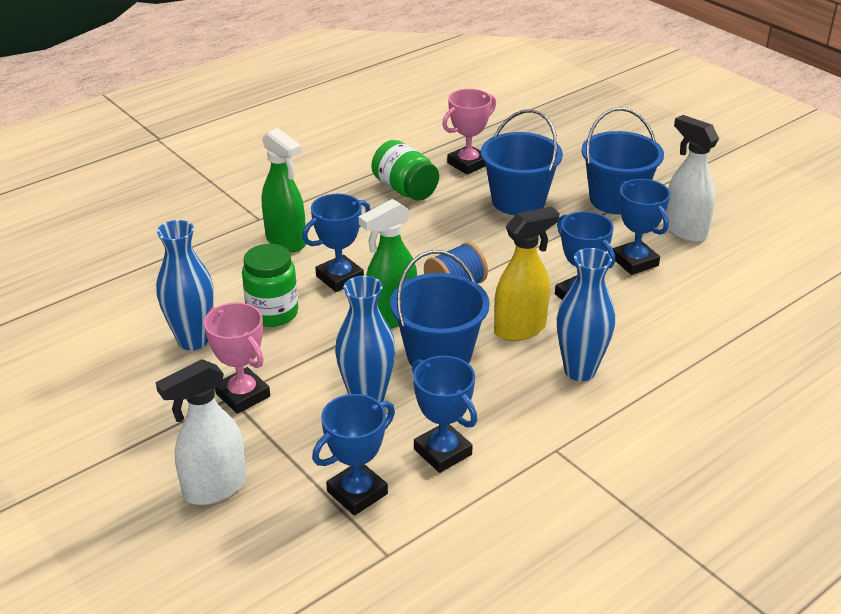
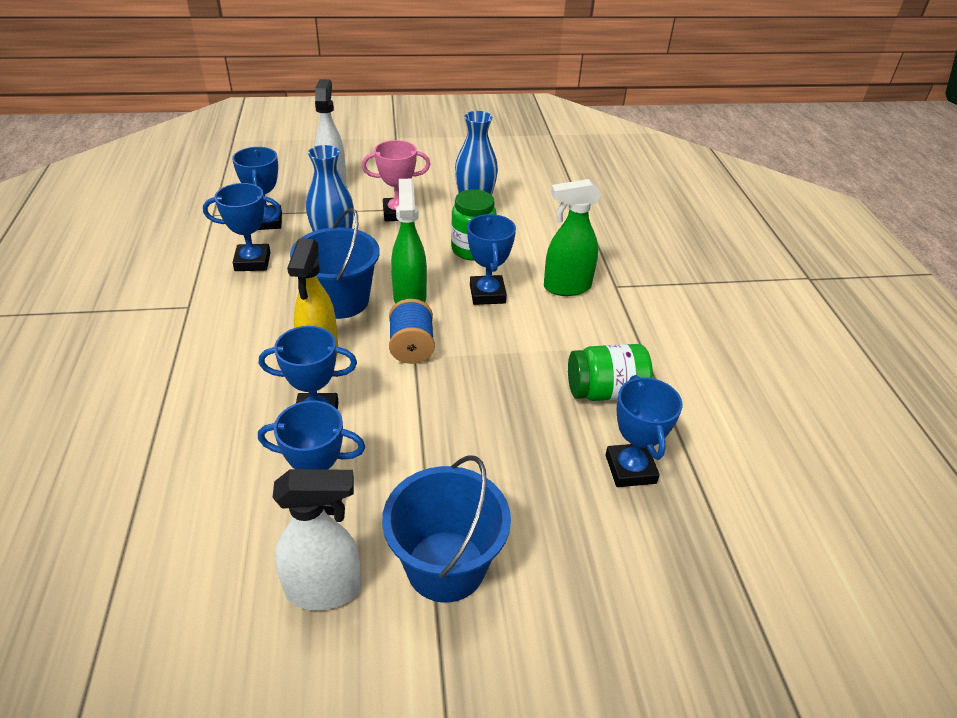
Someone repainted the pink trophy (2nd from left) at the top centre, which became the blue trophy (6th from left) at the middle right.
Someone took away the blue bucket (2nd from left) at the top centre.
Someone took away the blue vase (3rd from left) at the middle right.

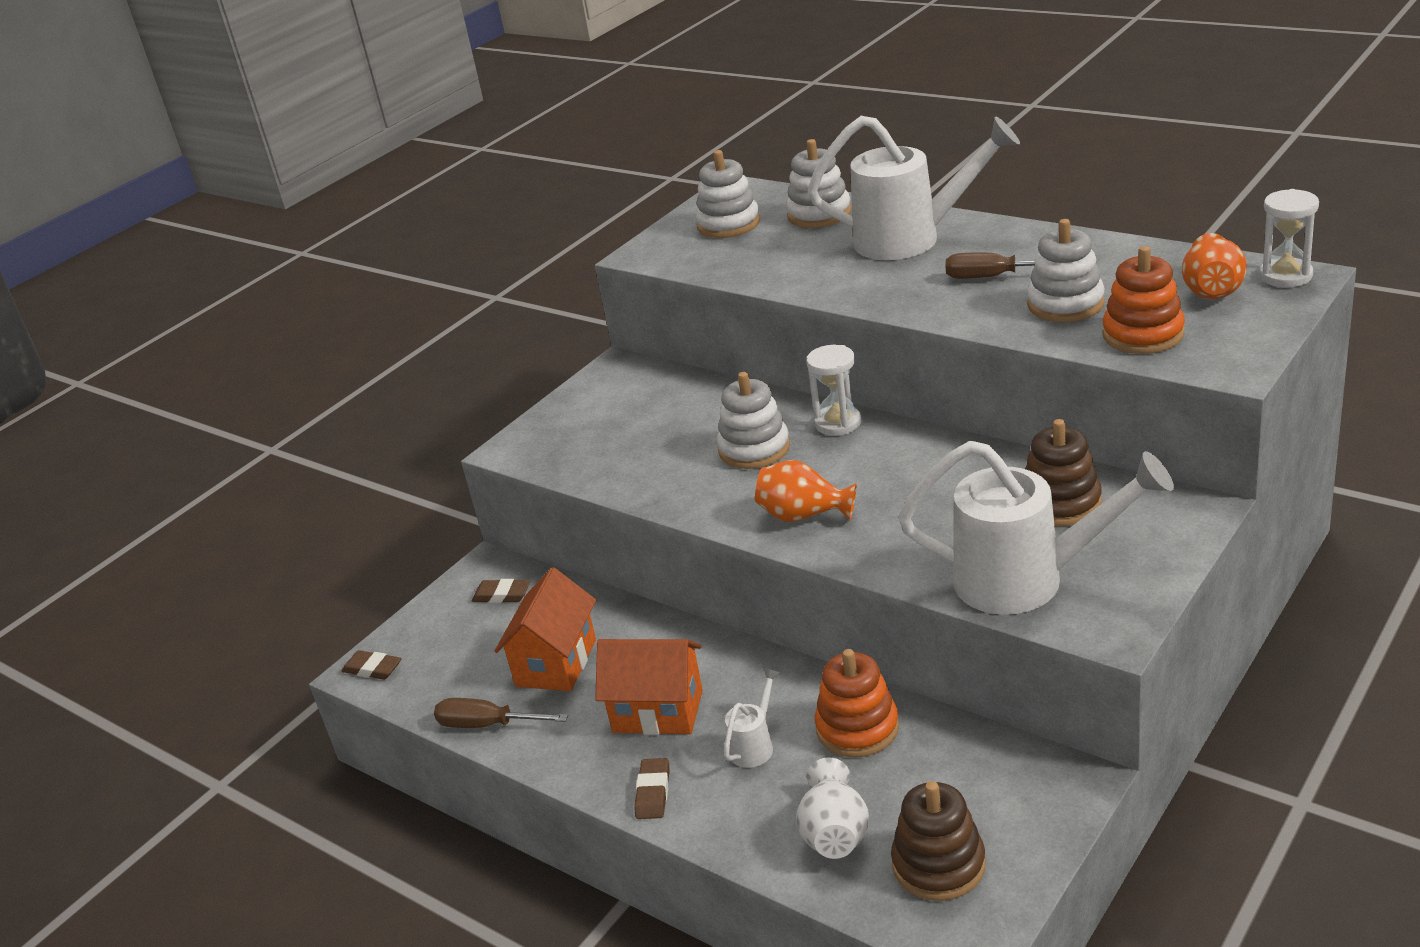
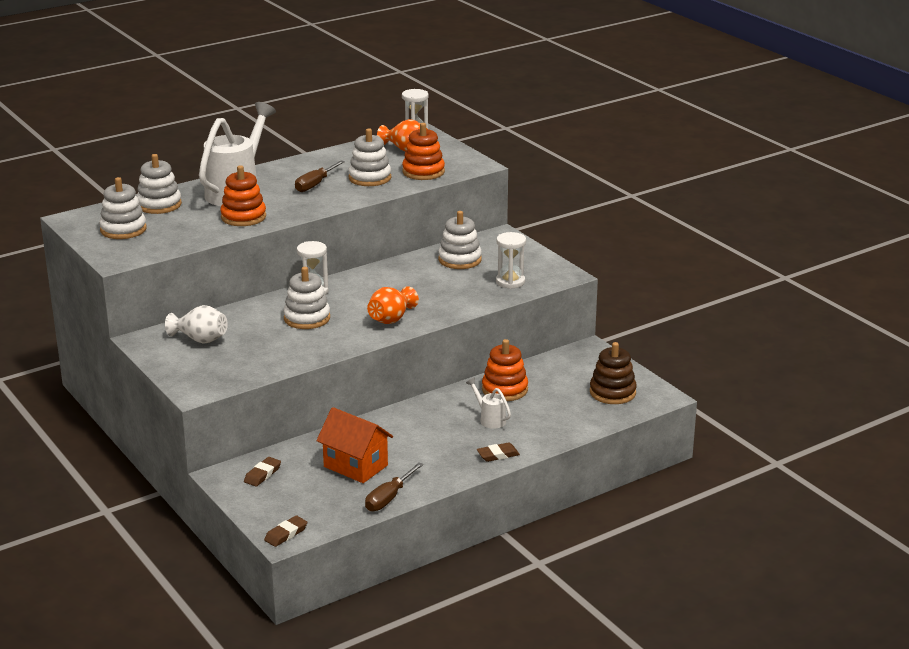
Someone carried the white vase from the bottom centre to the middle left.
Someone put down the orange stacking toy (1st from left) at the top left.
Someone repainted the brown stacking toy (2nd from left) at the middle right, which became the white stacking toy (5th from left) at the centre.
Someone rotated the brown eraser (3rd from left) at the bottom centre by 45 degrees counterclockwise.
Someone swapped the white watering can (3rd from left) at the middle right for the white hourglass (3rd from left) at the centre.
Someone took away the orange house (2nd from left) at the bottom centre.

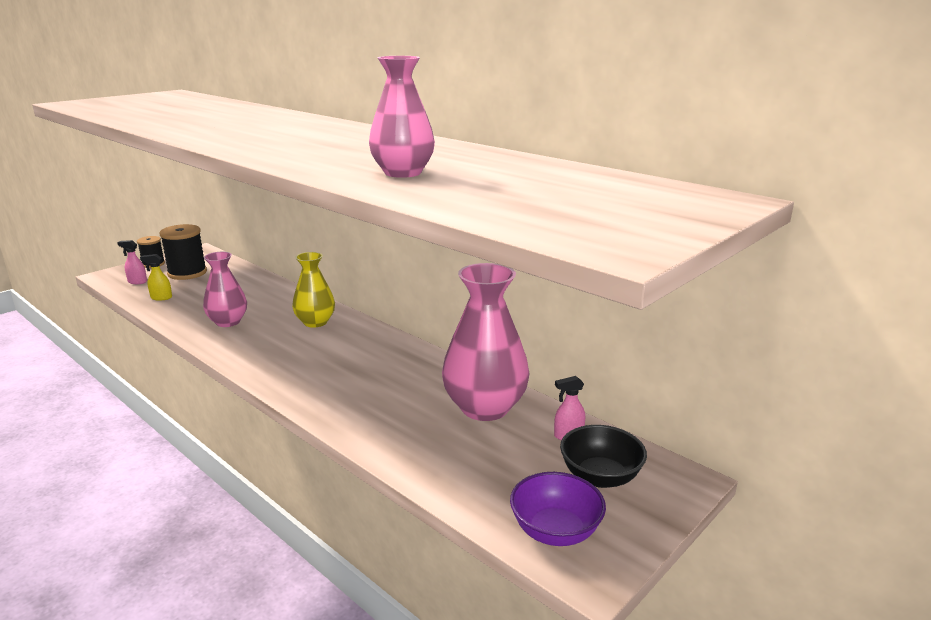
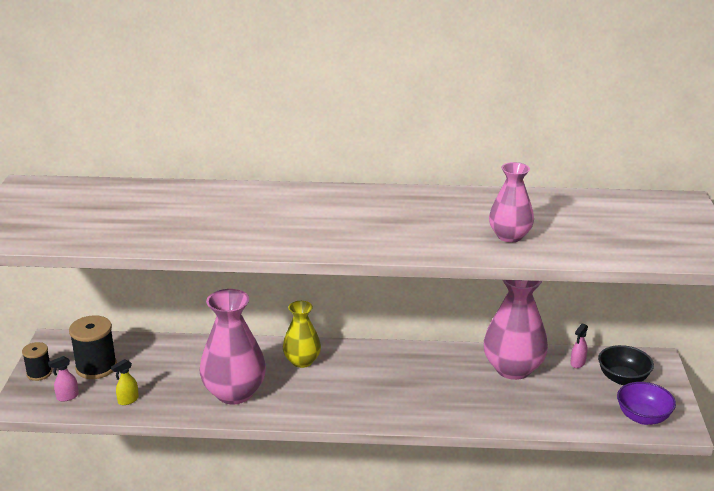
Someone scaled the pink vase (1st from left) at the middle left by 1.63.

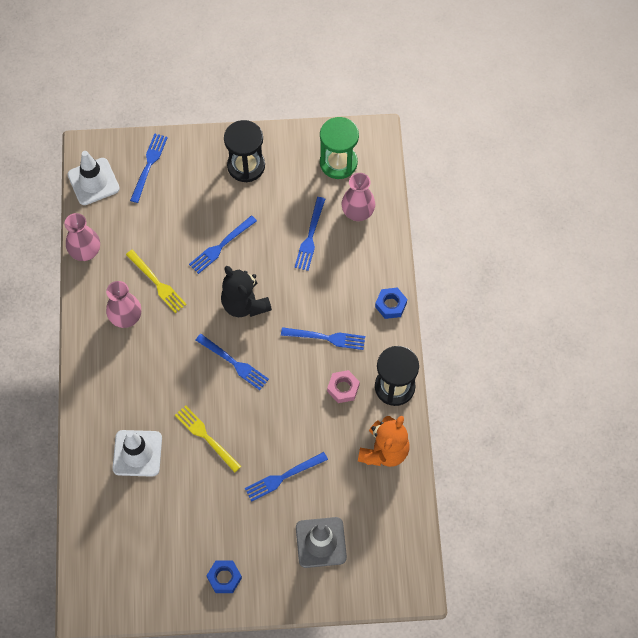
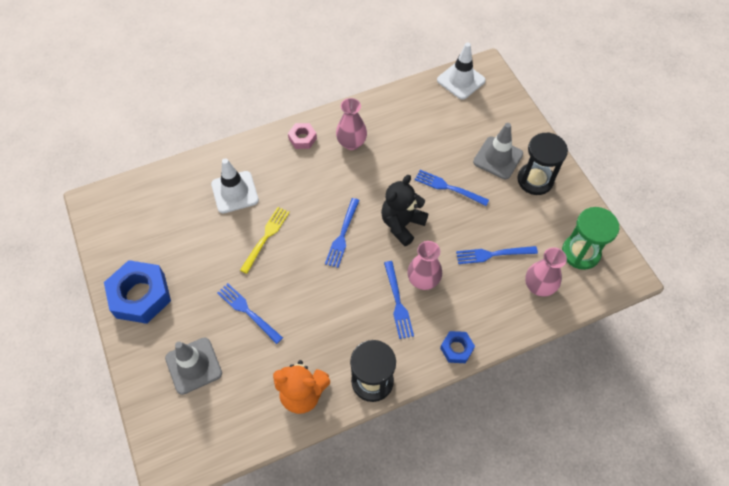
Someone scaled the blue nut (1st from left) at the bottom centre by 1.96.
Someone carried the pink nut from the centre to the top centre.
Someone carried the pink vase (1st from left in the first image) from the middle left to the centre.
Someone put down the grey traffic cone (2nd from left) at the top right.
Someone took away the yellow fork (1st from left) at the middle left.
Someone took away the blue fork (1st from left) at the top left.

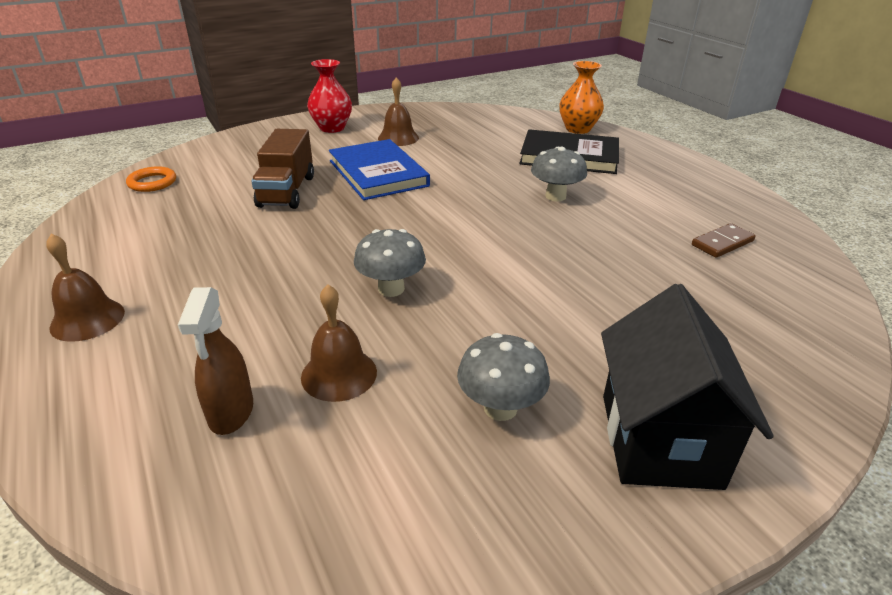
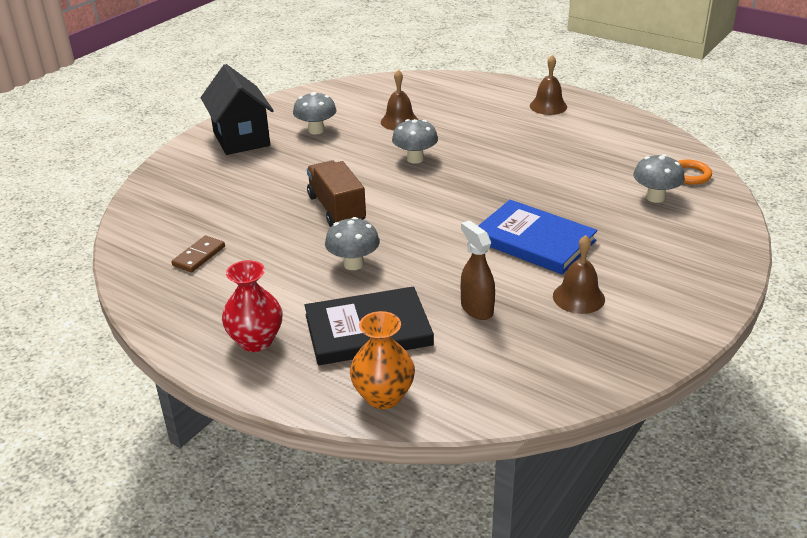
Someone carried the red vase from the top centre to the middle left.
Someone carried the brown truck from the top left to the centre.
Someone carried the brown spray bottle from the middle left to the centre.
Someone put down the grey mushroom (4th from left) at the top right.

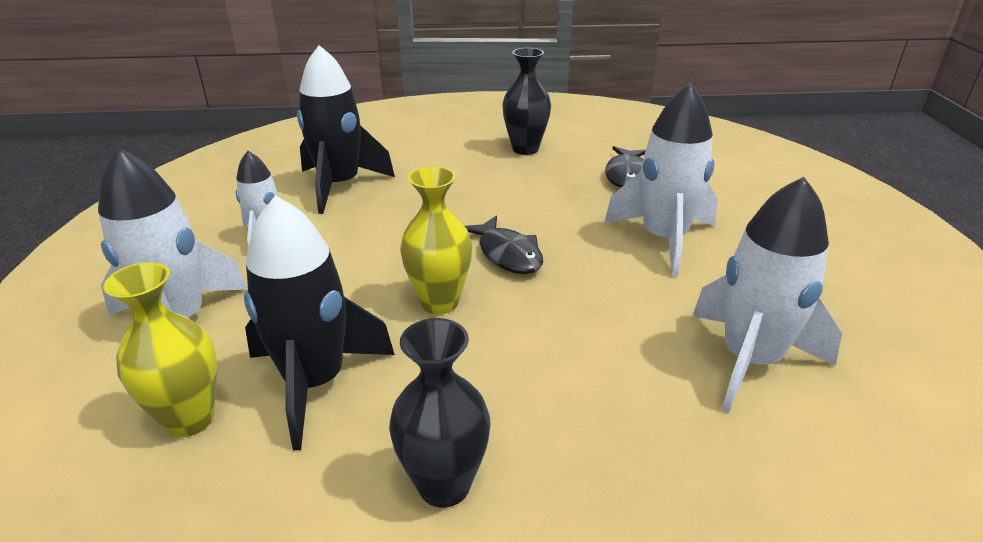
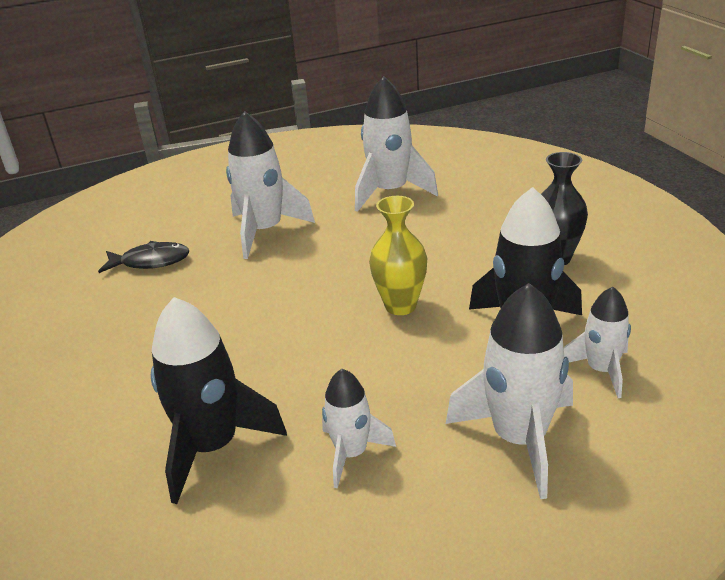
Someone swapped the yellow vase (1st from left) at the middle left for the white rocket (5th from left) at the middle right.
Someone took away the black fish (1st from left) at the centre.
Someone took away the black vase (2nd from left) at the top centre.

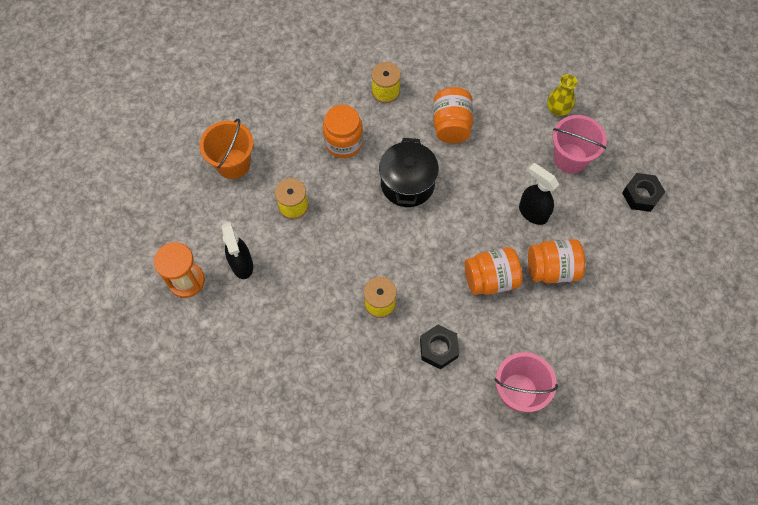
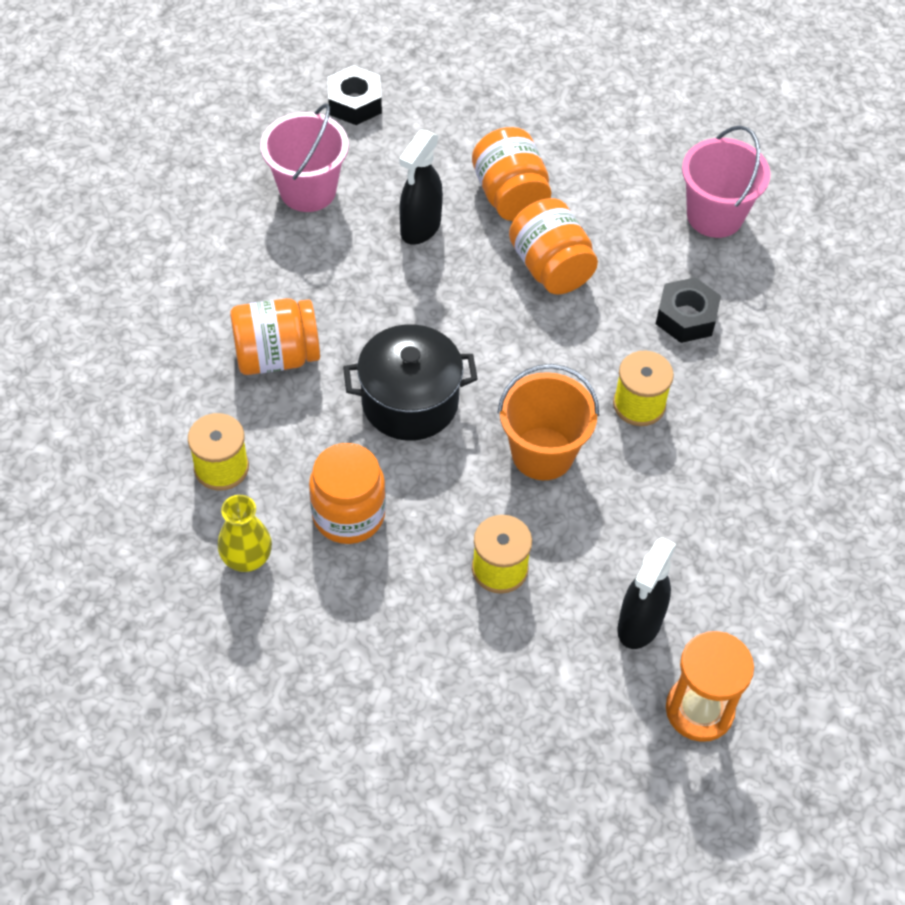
Someone carried the yellow vase from the top right to the middle left.
Someone carried the orange bucket from the top left to the centre.
Someone rotated the black spray bottle (1st from left in the first image) at the middle left by 150 degrees clockwise.

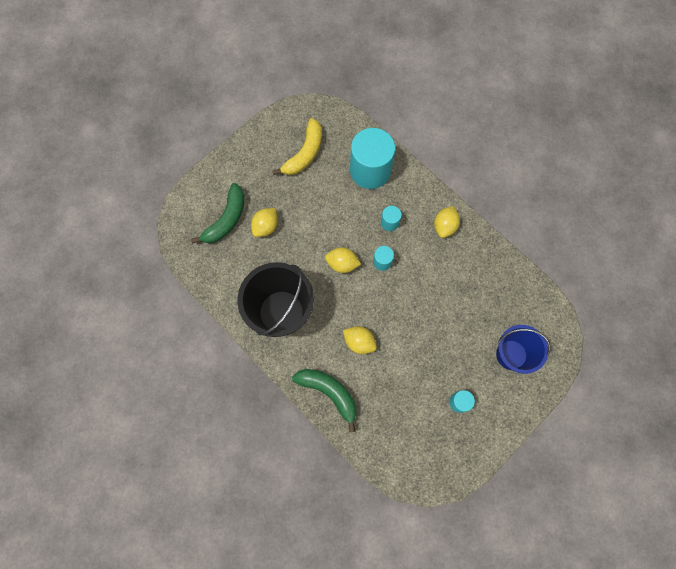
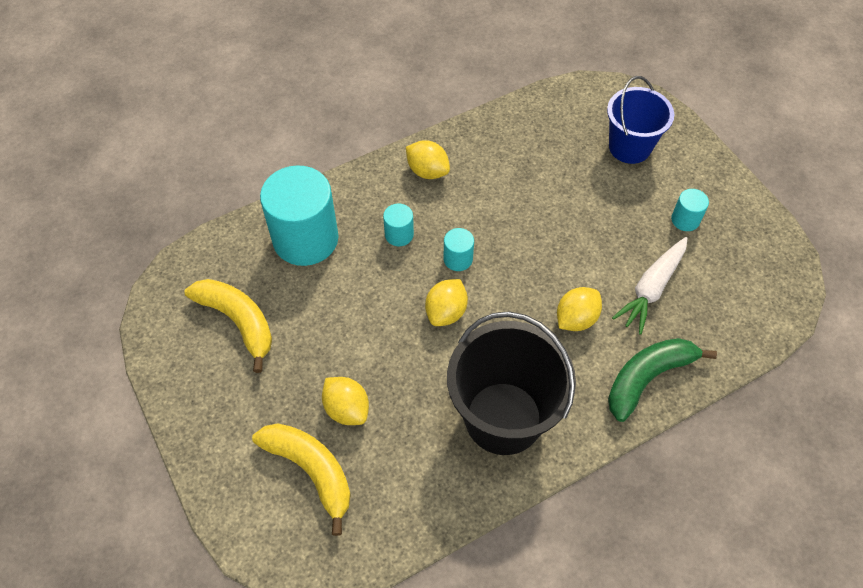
Someone repainted the green banana (1st from left) at the middle left, which became the yellow banana (2nd from left) at the bottom centre.
Someone put down the white carrot at the middle right.

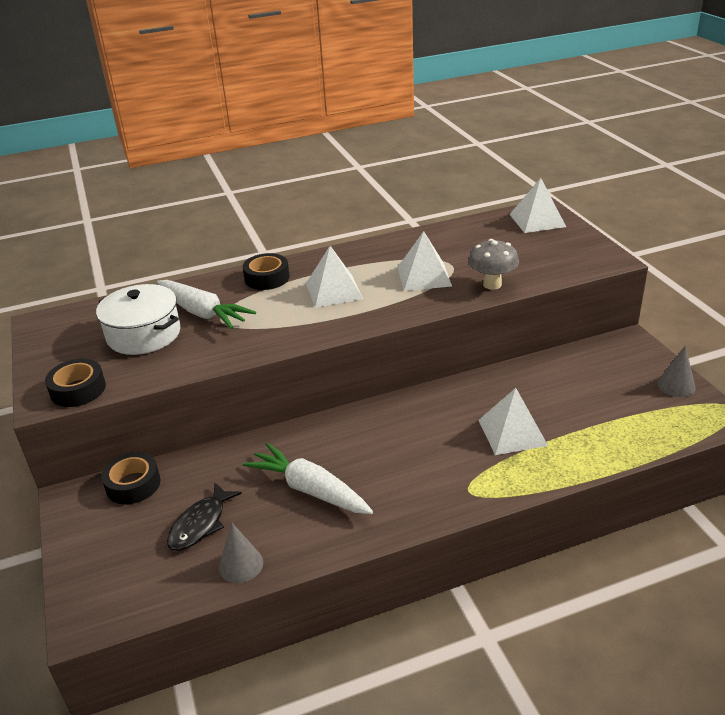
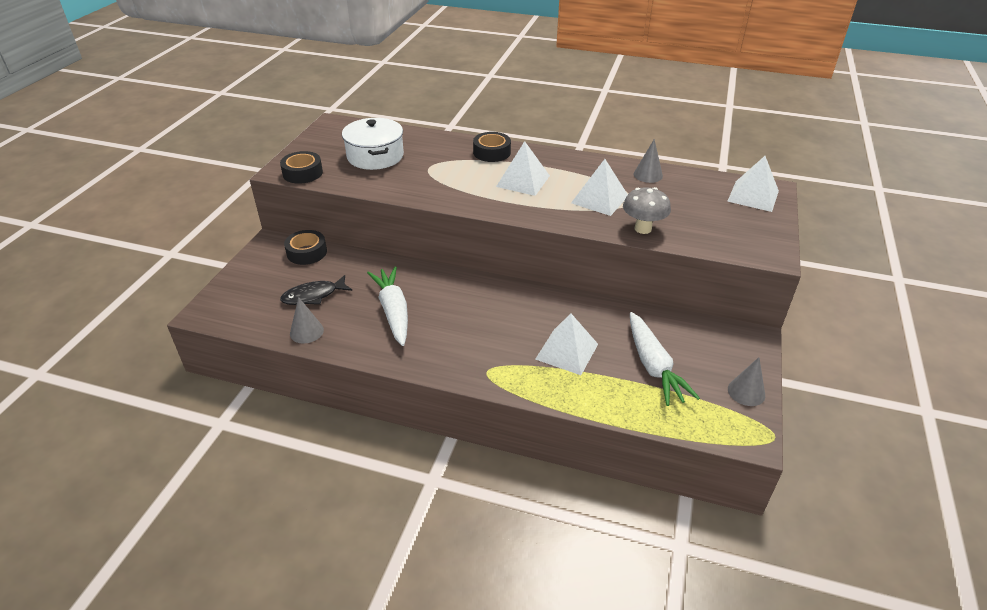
Someone carried the white carrot (1st from left in the first image) from the middle left to the middle right.
Someone put down the grey cone (2nd from left) at the top centre.

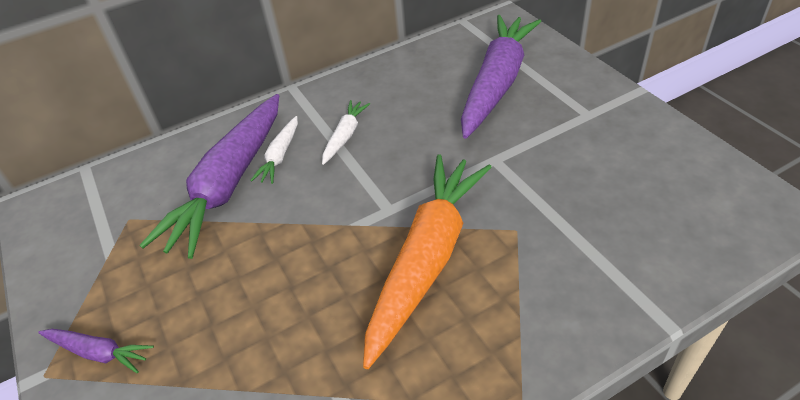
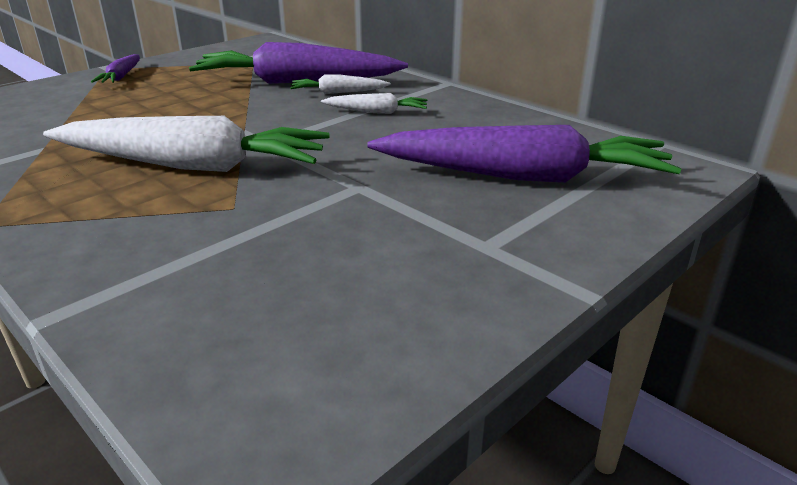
Someone repainted the orange carrot at the centre, which became the white carrot (1st from left) at the top left.

